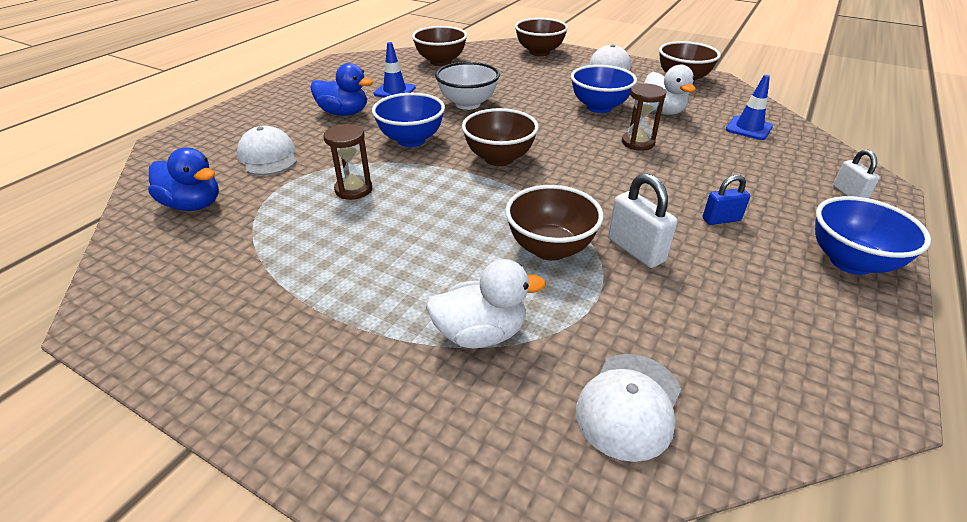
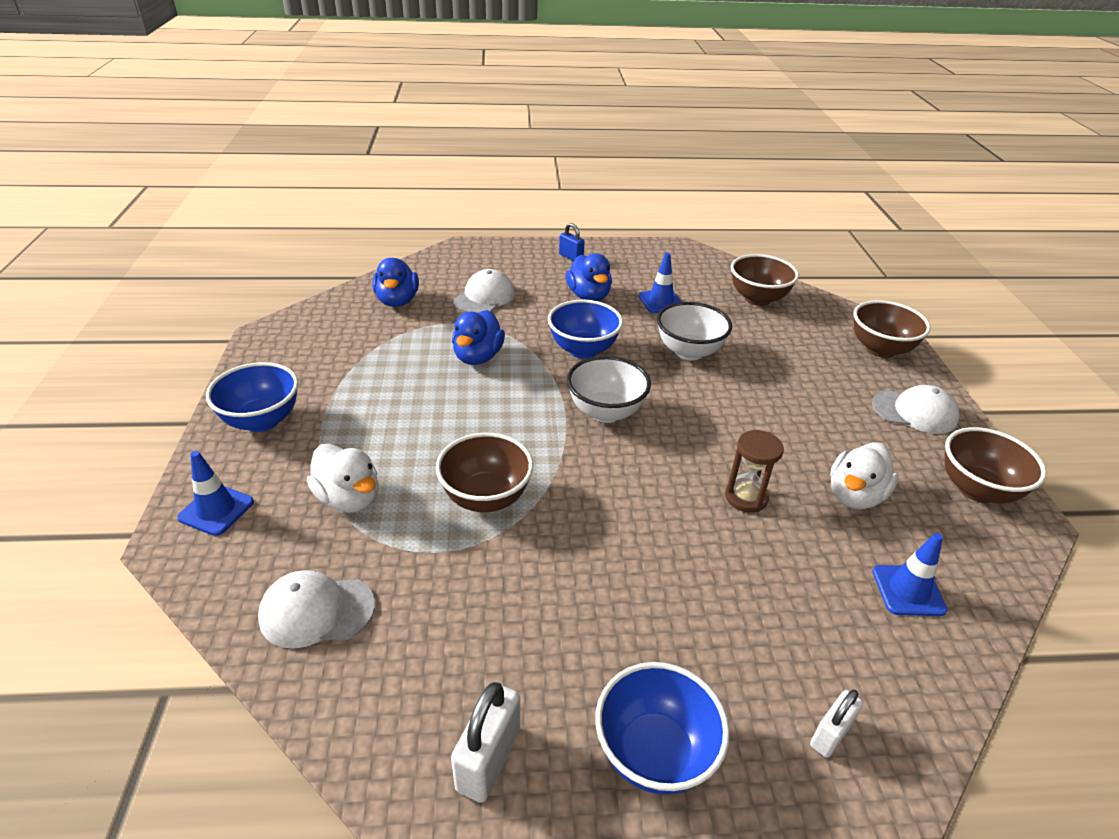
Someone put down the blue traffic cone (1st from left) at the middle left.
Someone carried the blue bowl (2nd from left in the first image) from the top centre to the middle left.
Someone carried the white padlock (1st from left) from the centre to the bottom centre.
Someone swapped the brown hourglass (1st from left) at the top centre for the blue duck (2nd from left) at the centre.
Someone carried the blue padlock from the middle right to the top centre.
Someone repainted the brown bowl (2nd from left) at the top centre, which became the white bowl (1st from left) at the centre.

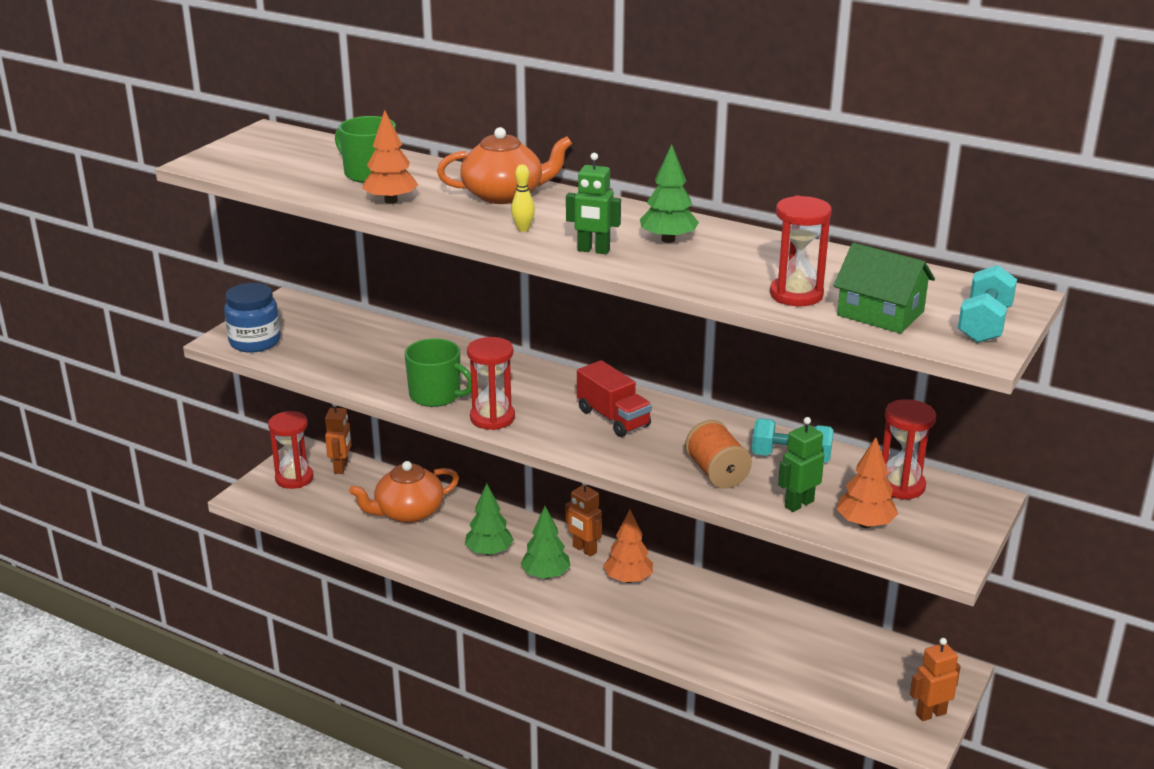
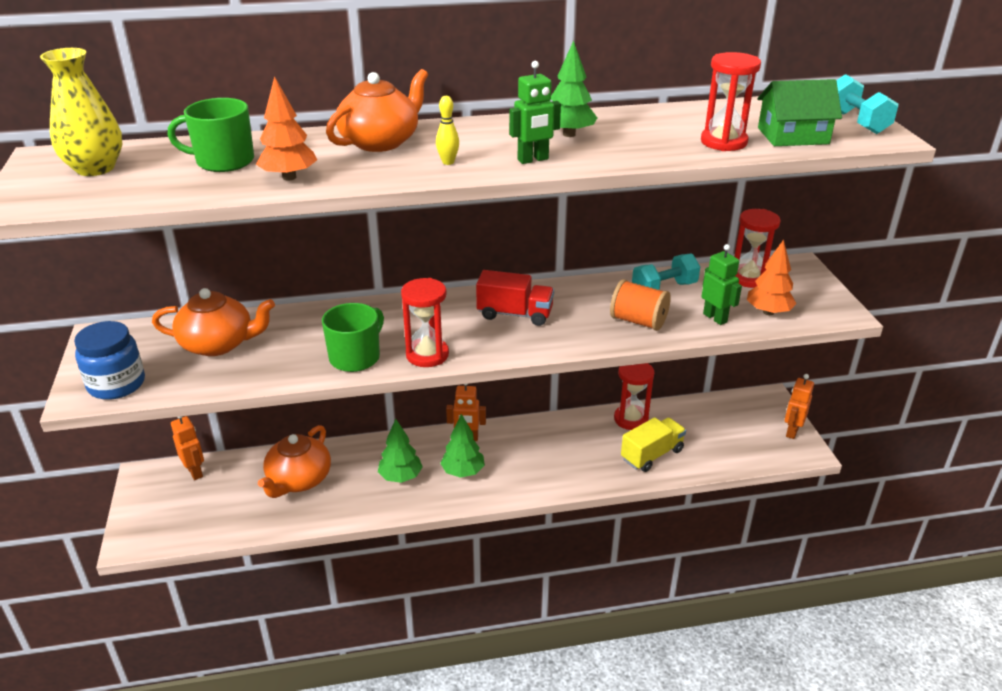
Someone put down the yellow vase at the top left.
Someone put down the orange teapot (1st from left) at the middle left.
Someone rotated the green mug (2nd from left) at the centre by 45 degrees counterclockwise.
Someone carried the red hourglass (1st from left in the first image) from the middle left to the centre.
Someone put down the yellow truck at the centre.
Someone rotated the green robot (2nd from left) at the middle right by 135 degrees clockwise.
Someone took away the orange tree (2nd from left) at the bottom centre.

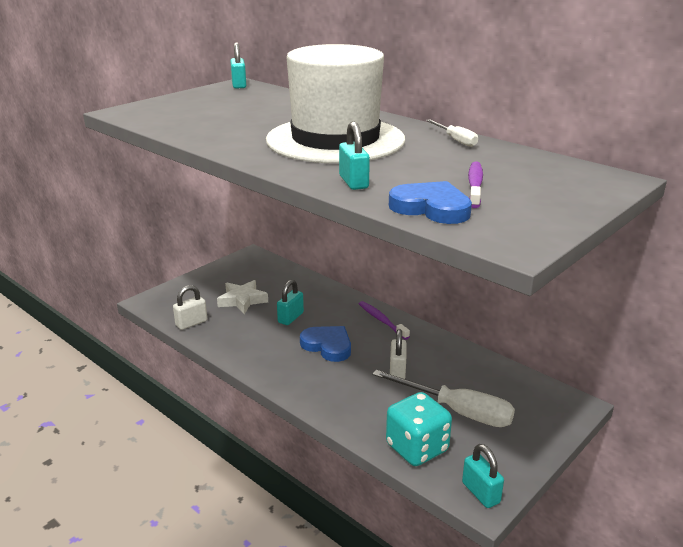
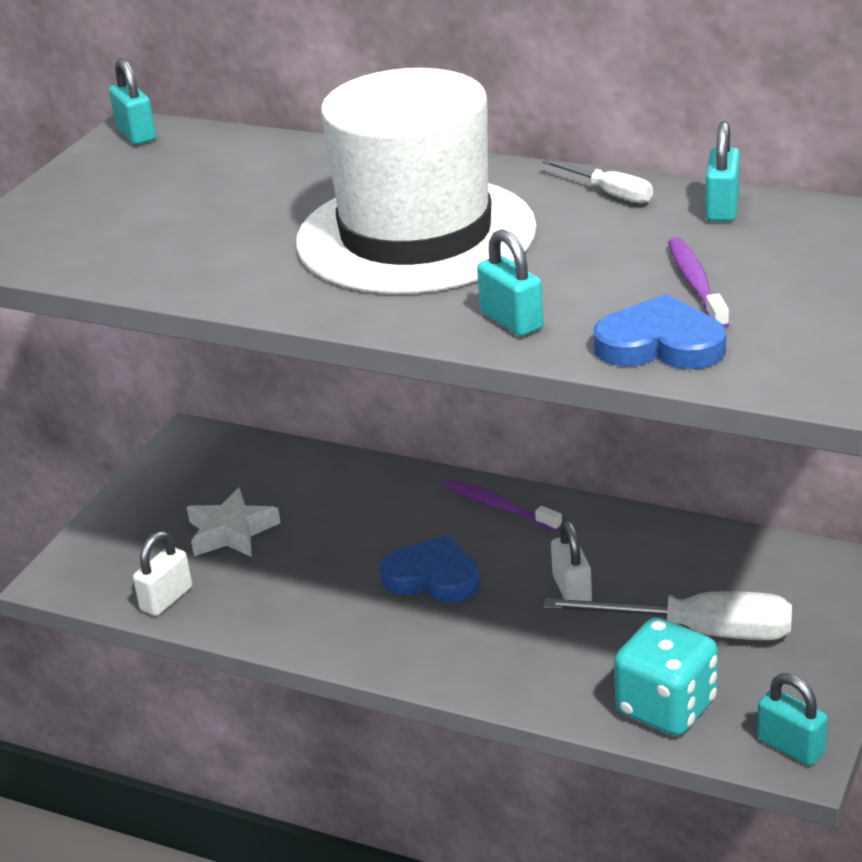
Someone carried the turquoise padlock (2nd from left in the first image) from the centre to the top right.

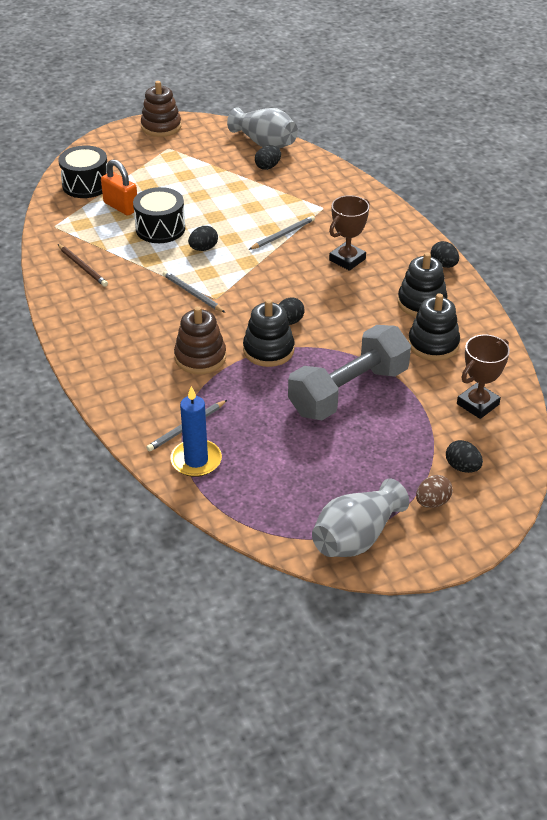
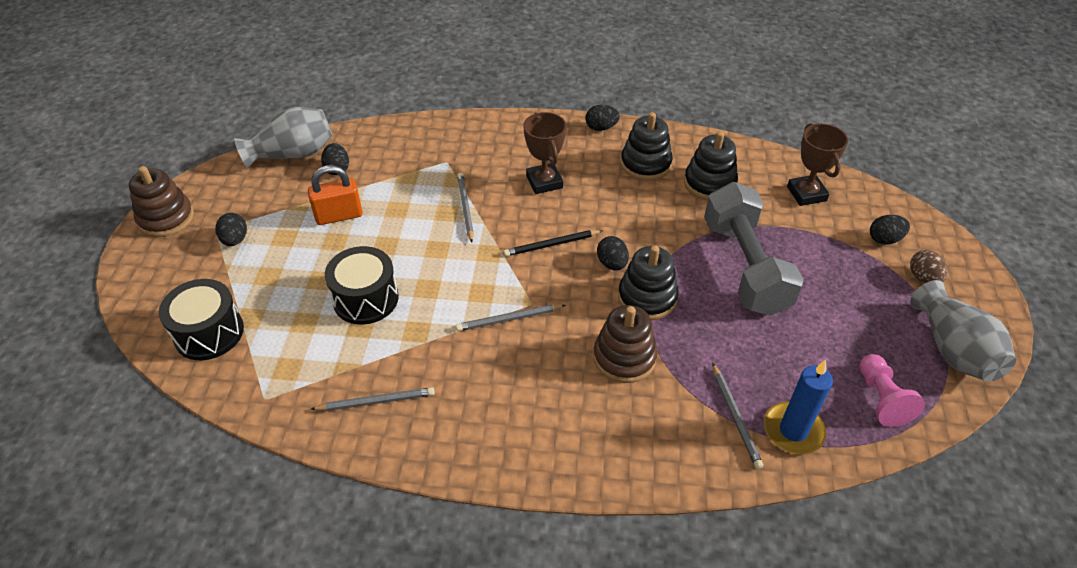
Someone carried the black egg (1st from left) from the top centre to the middle left.
Someone carried the orange padlock from the top left to the middle left.
Someone repainted the brown pencil at the top left, which became the grey pencil (1st from left) at the bottom centre.
Someone put down the black pencil at the centre.
Someone put down the pink pawn at the bottom right.

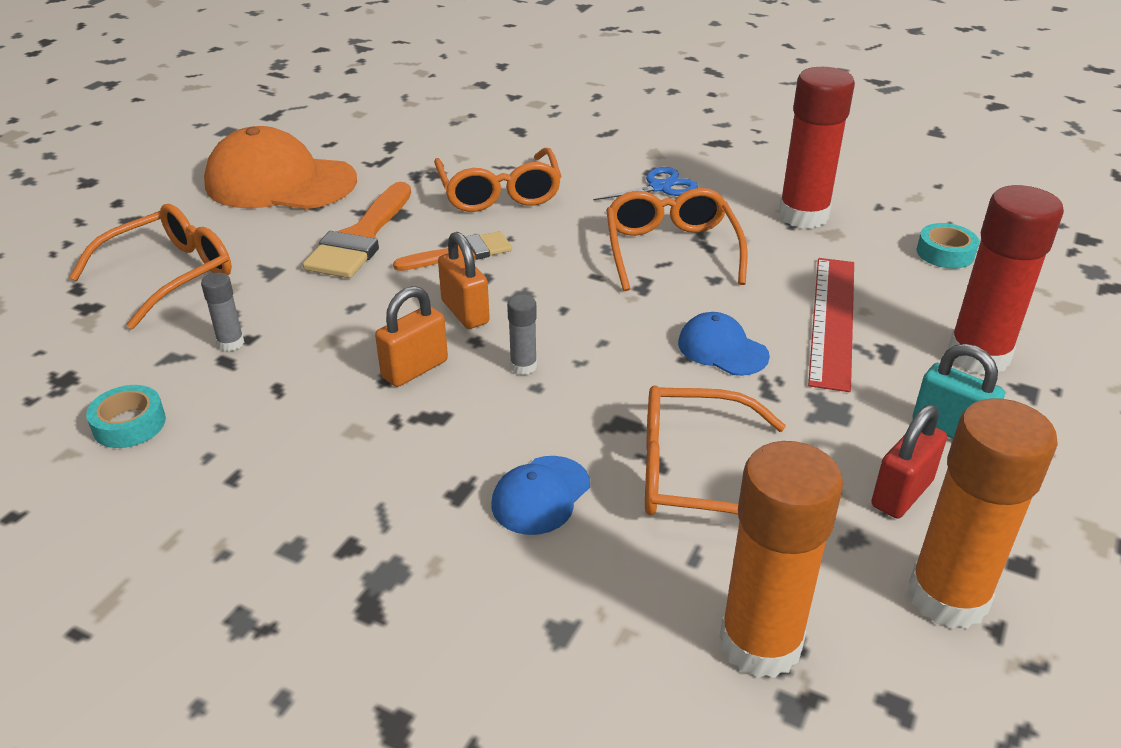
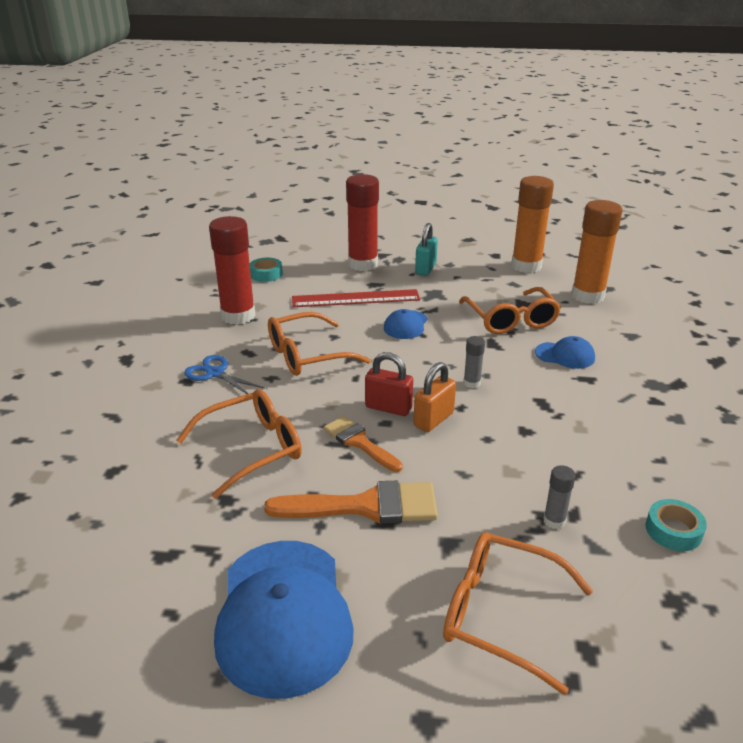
Someone repainted the orange cap at the top left, which became the blue cap (1st from left) at the bottom centre.
Someone carried the red padlock from the middle right to the centre.
Someone took away the orange padlock (1st from left) at the centre.

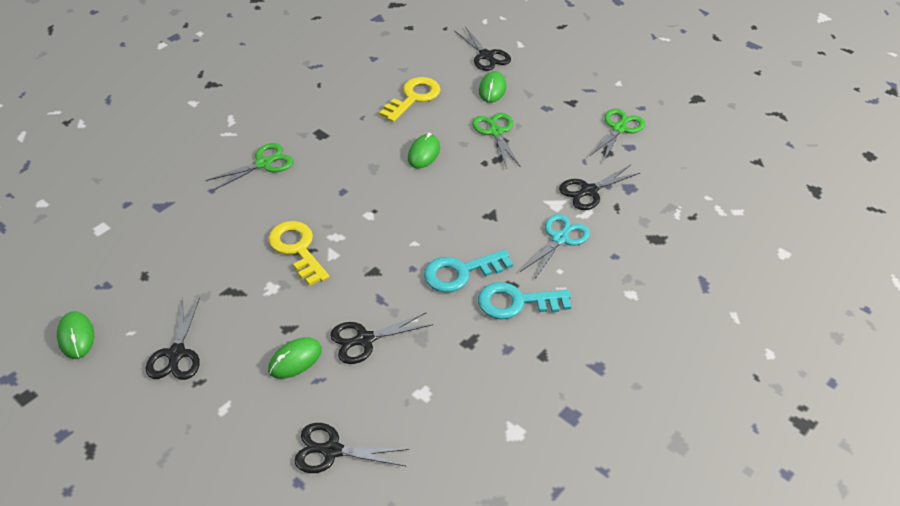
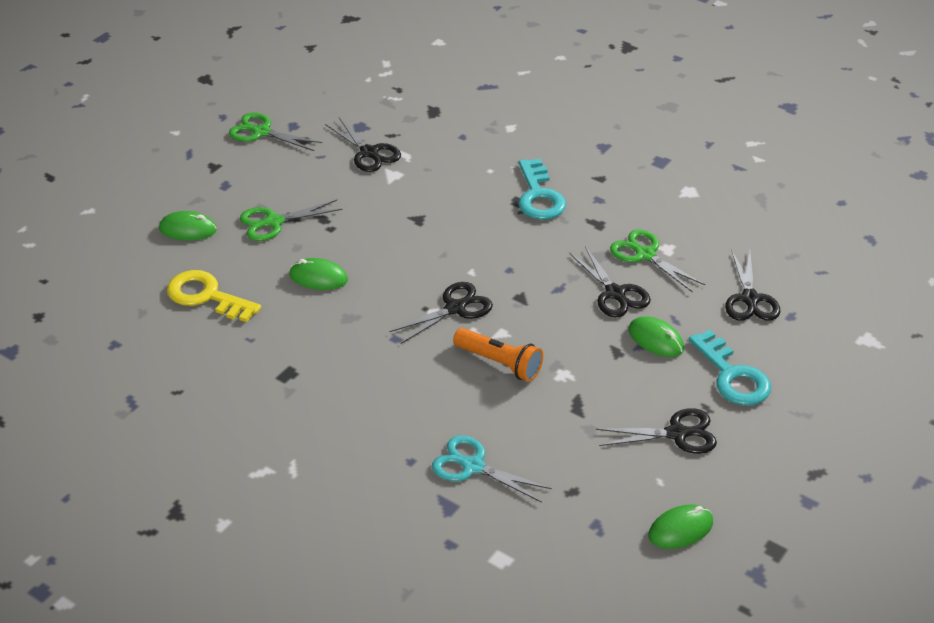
Someone carried the black scissors (4th from left in the first image) from the top centre to the centre.
Someone carried the turquoise scissors from the centre to the bottom centre.
Someone swapped the yellow key (1st from left) at the middle left for the orange flashlight at the centre.
Someone carried the green scissors (1st from left in the first image) from the top left to the middle right.
Someone carried the turquoise key (1st from left in the first image) from the centre to the middle right.

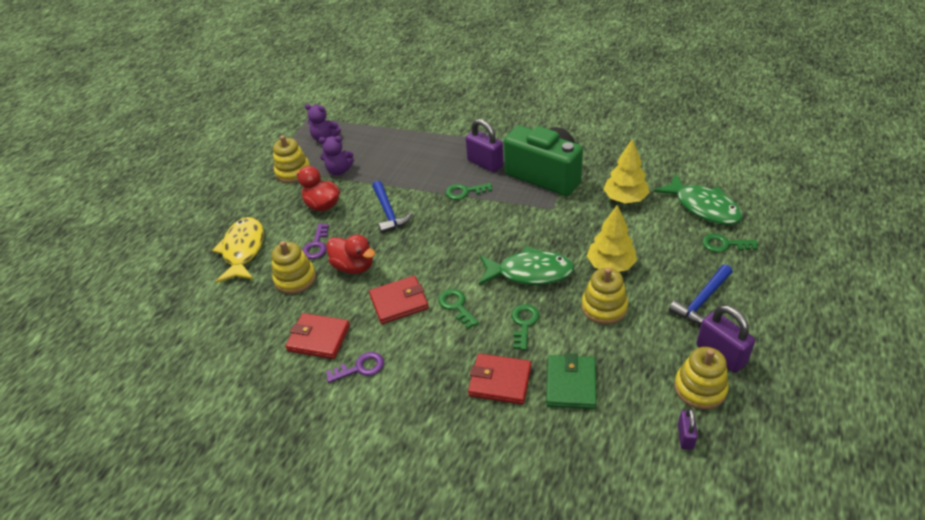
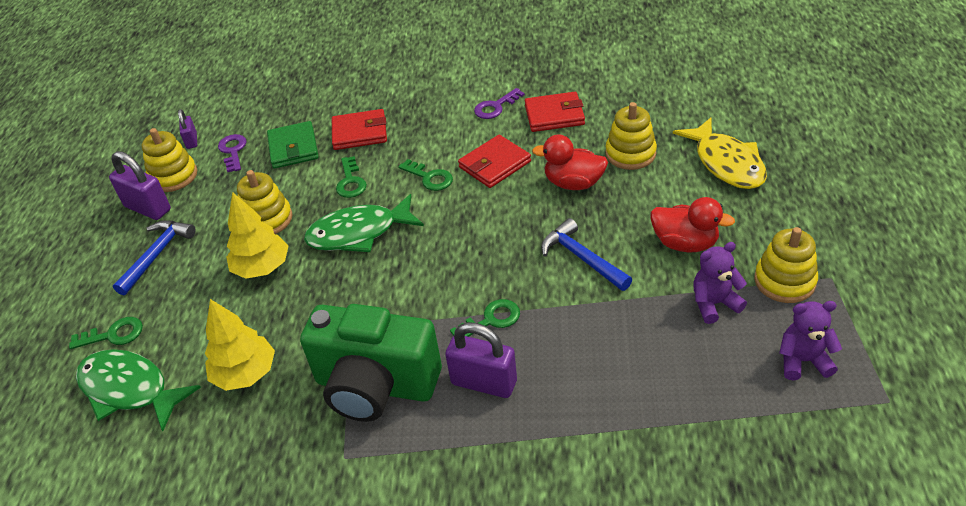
Someone carried the purple key (1st from left) from the centre to the top left.

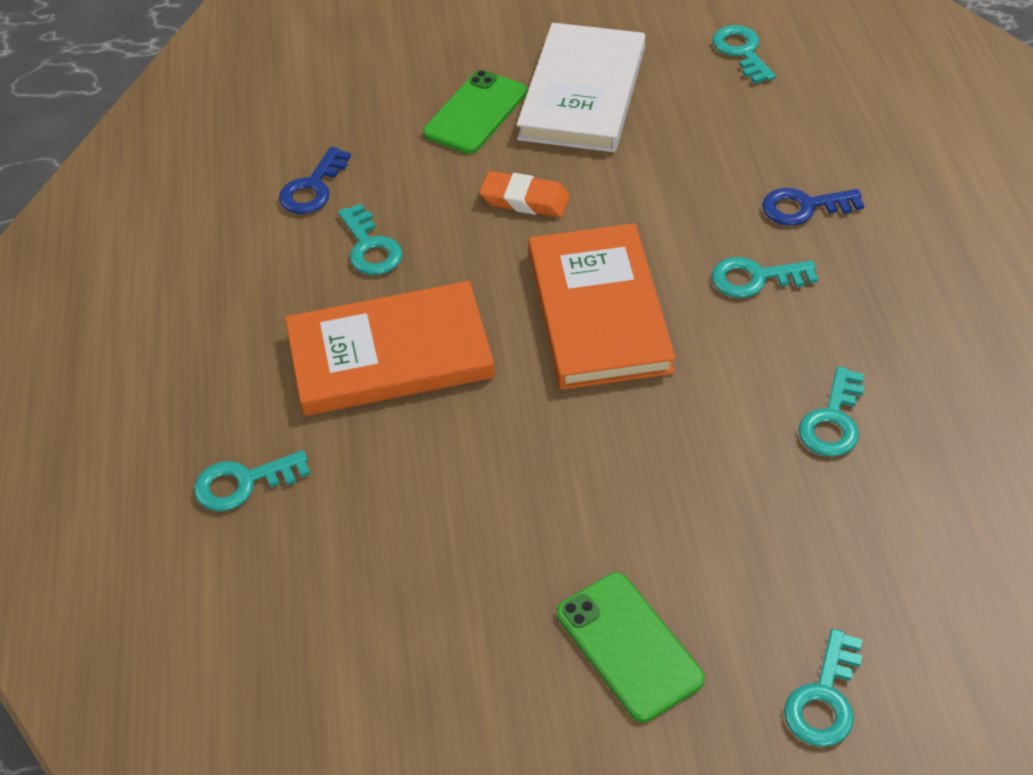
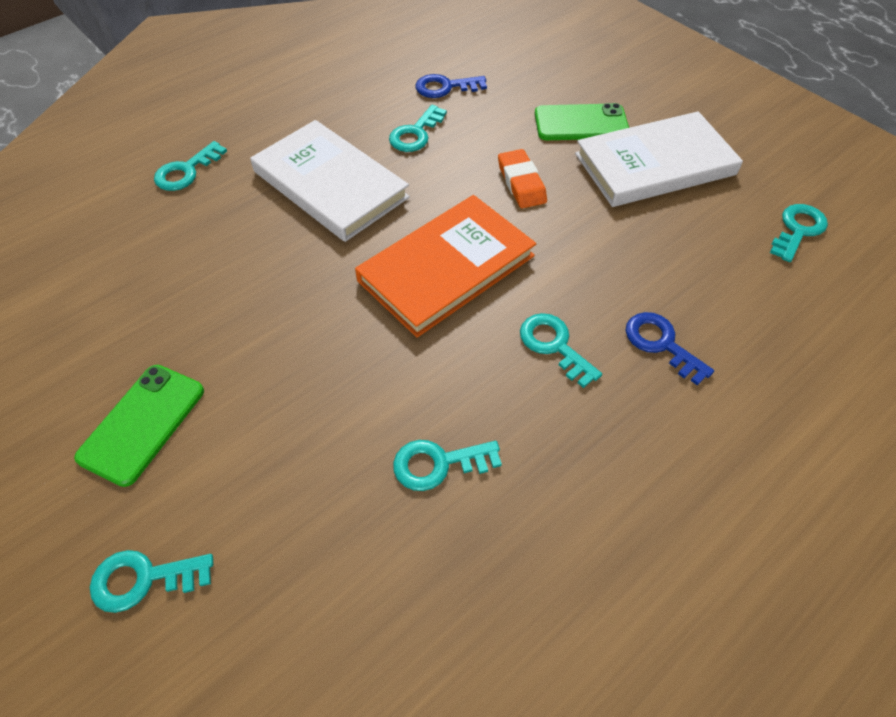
Someone rotated the turquoise key (1st from left in the first image) at the middle left by 90 degrees counterclockwise.
Someone repainted the orange book (1st from left) at the centre, which became the white book (1st from left) at the top centre.

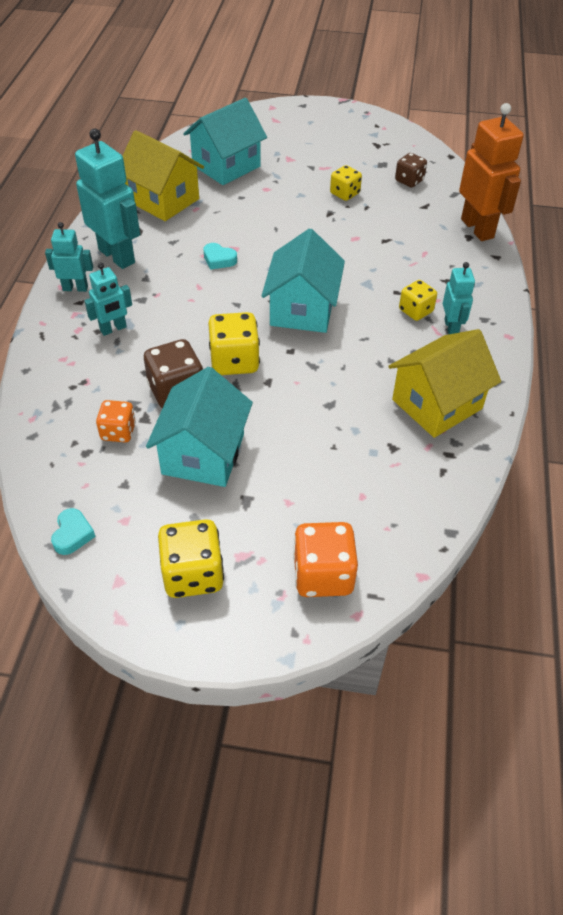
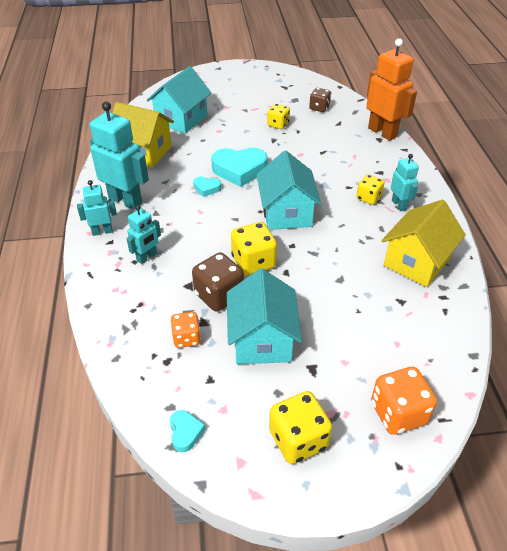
Someone put down the turquoise heart (3rd from left) at the top centre.

